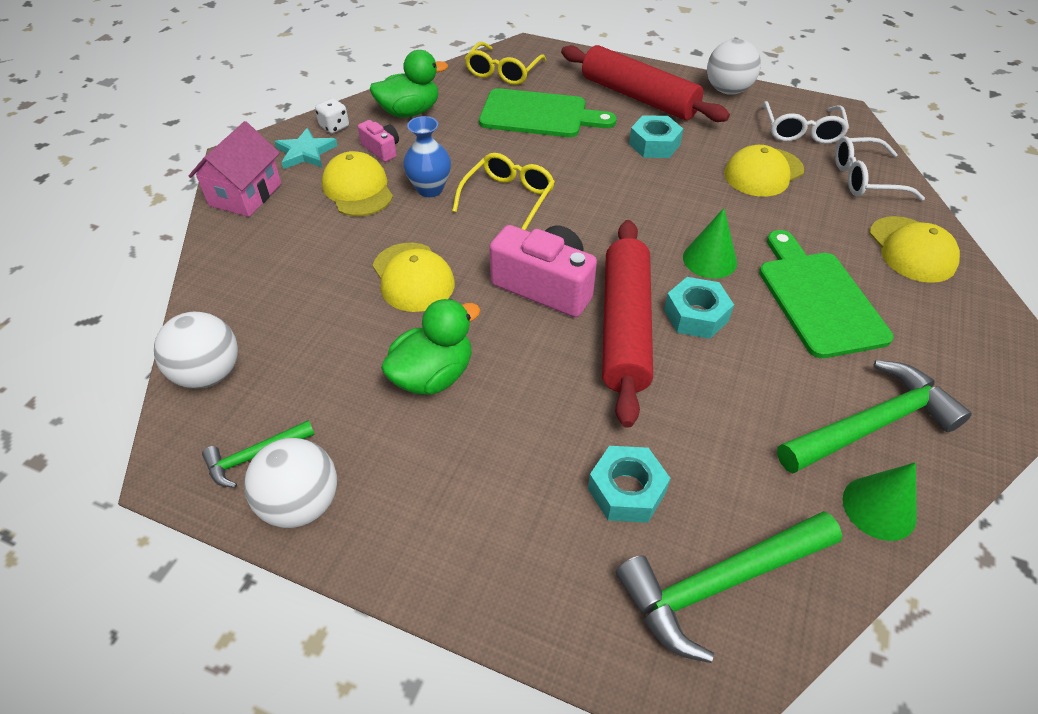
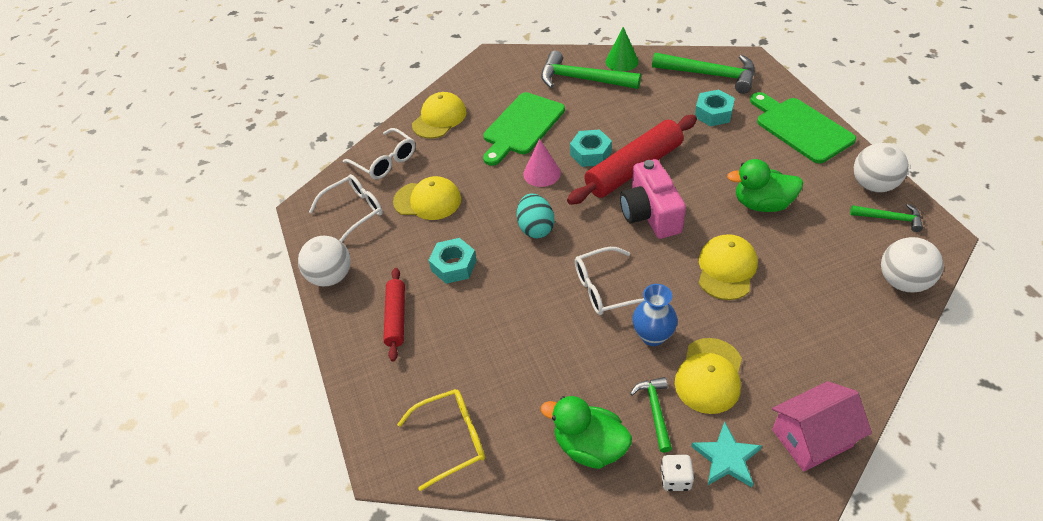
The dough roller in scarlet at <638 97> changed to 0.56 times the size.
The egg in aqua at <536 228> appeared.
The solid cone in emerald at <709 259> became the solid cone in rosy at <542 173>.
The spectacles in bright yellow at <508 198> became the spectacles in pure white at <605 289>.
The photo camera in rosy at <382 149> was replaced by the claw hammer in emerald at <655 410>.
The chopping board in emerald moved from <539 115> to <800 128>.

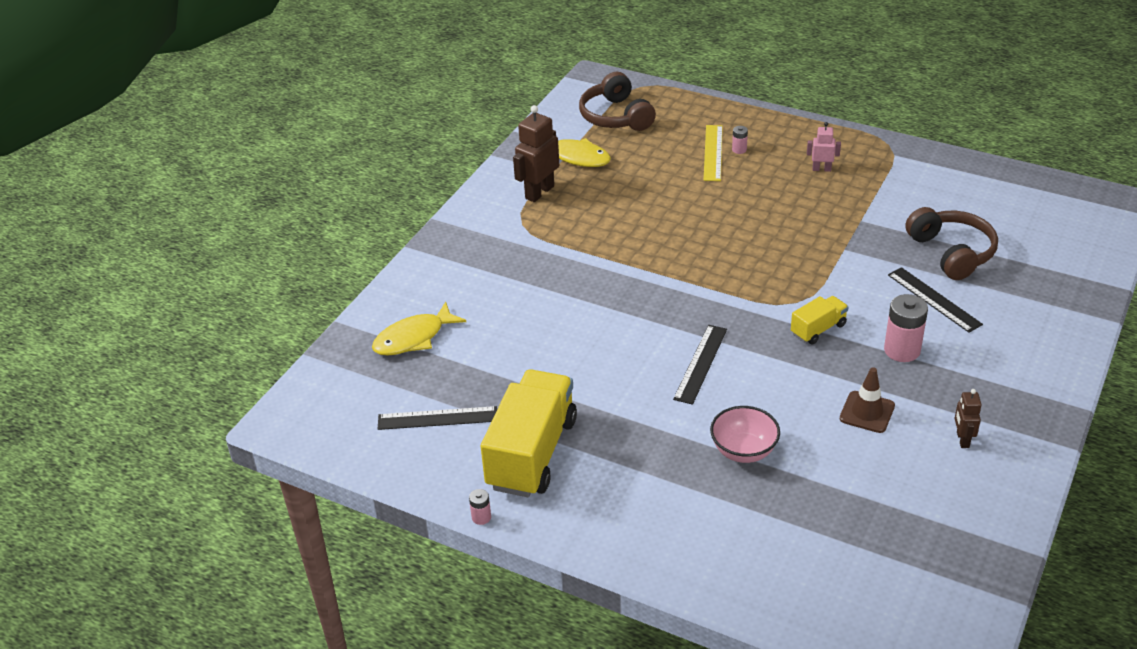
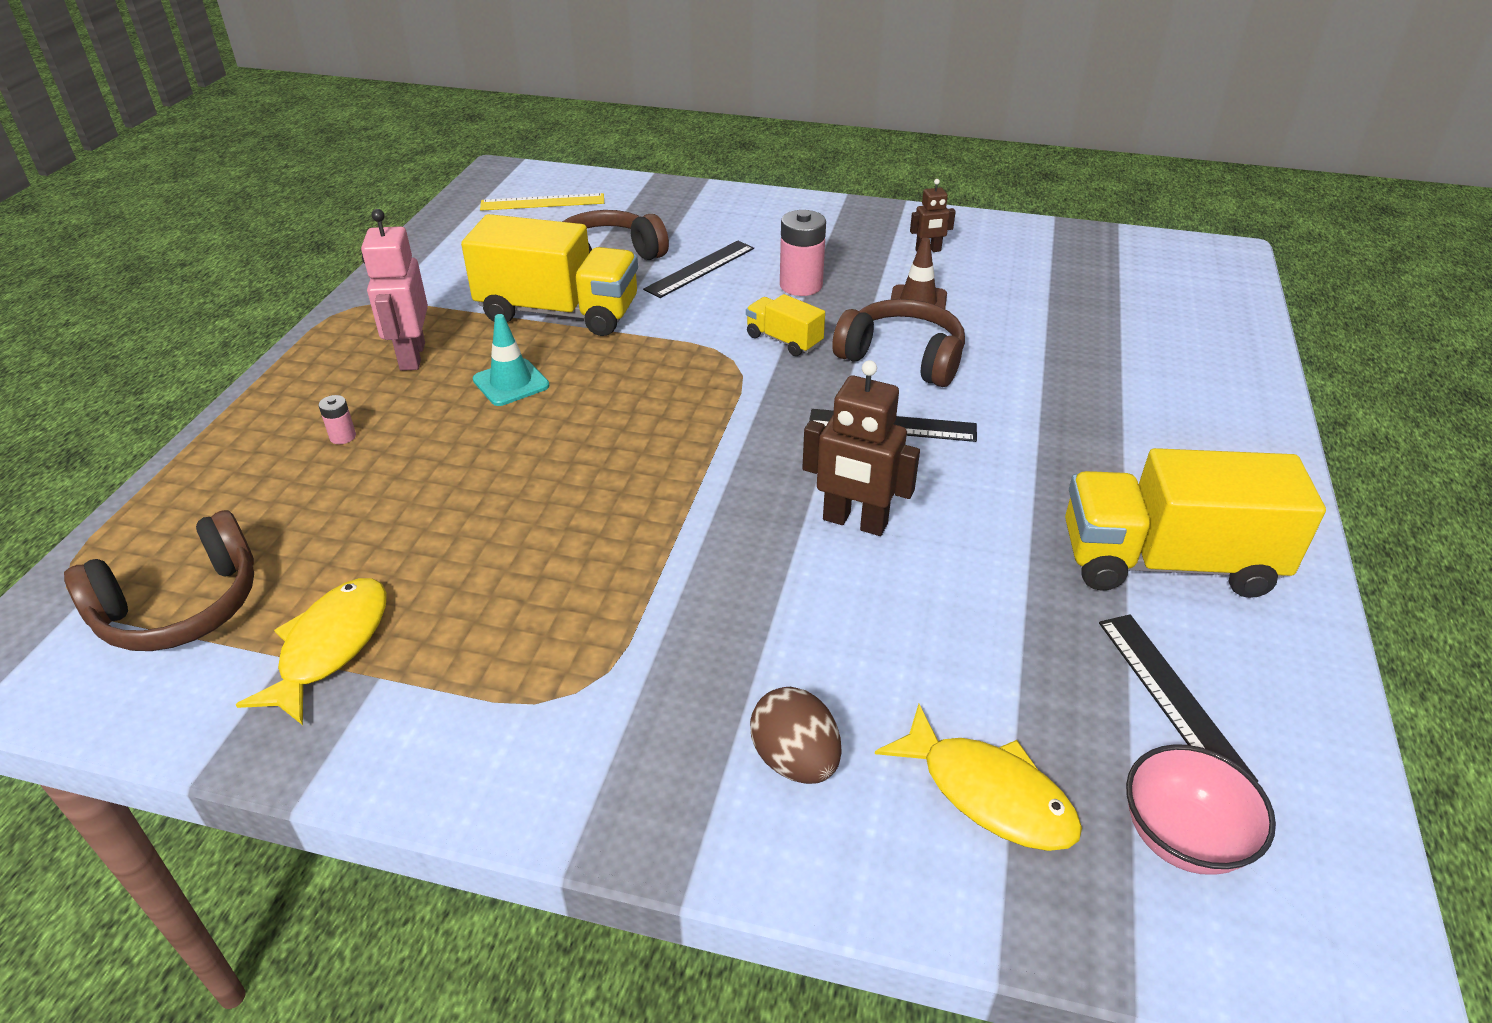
The robot figure in rosy at <821 169> changed to 1.81 times the size.
The lorry in bright yellow at <559 313> appeared.
The traffic cone in aqua at <511 383> appeared.
The ruler in bright yellow moved from <713 152> to <542 202>.
The egg in dark brown at <795 760> appeared.
The robot figure in dark brown moved from <539 192> to <854 522>.
The over-ear headphones in dark brown at <902 358> appeared.
The bowl in rosy moved from <743 451> to <1182 837>.
The battery in rosy at <481 517> disappeared.

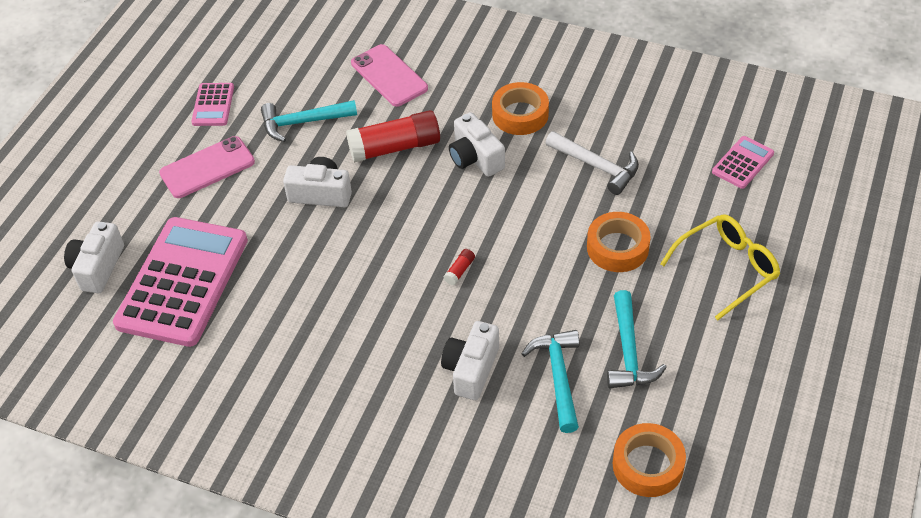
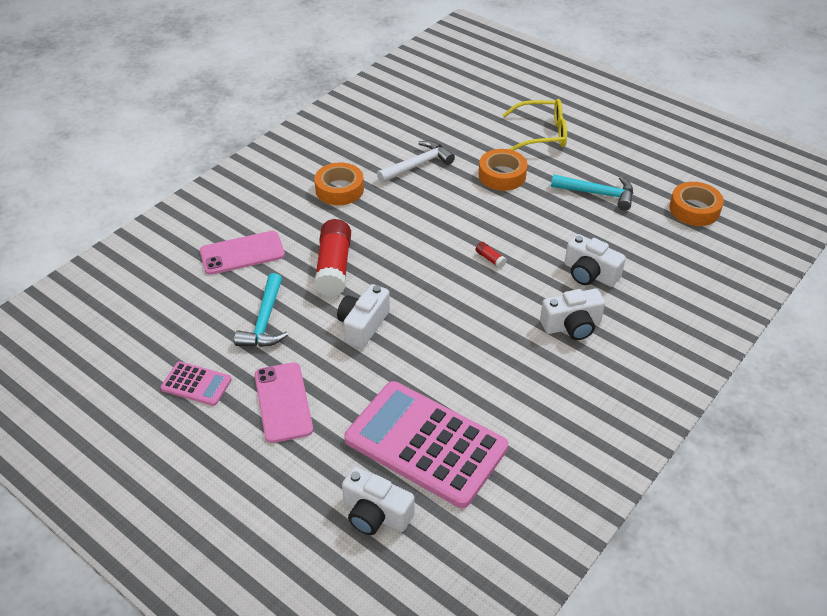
The spectacles in bright yellow at <727 269> turned 105 degrees clockwise.
The photo camera in pure white moved from <475 158> to <572 326>.
The claw hammer in aqua at <558 377> disappeared.
The calculator in rosy at <742 163> disappeared.

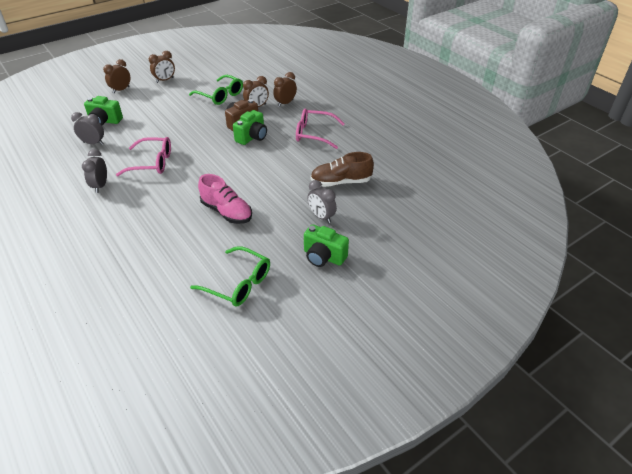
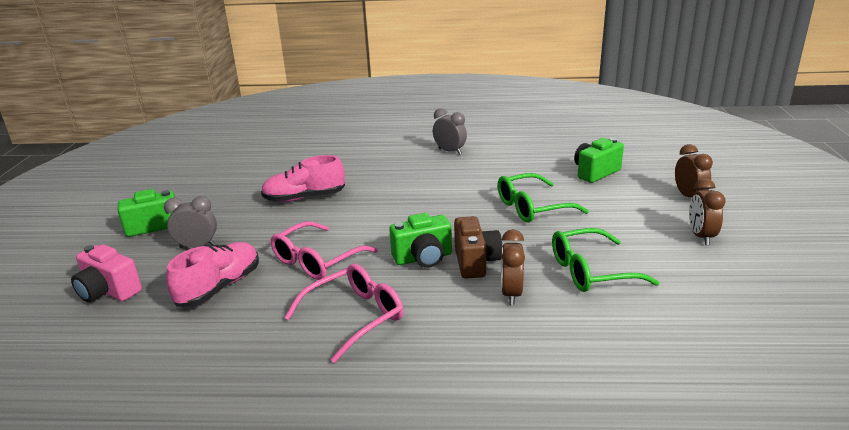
The photo camera in rosy at <109 291> appeared.
The shoe in dark brown at <341 182> became the shoe in rosy at <219 287>.
The spectacles in rosy moved from <152 163> to <317 260>.
The photo camera in emerald at <252 137> turned 90 degrees counterclockwise.
The spectacles in emerald moved from <238 283> to <532 207>.
The alarm clock in ash-grey at <93 143> disappeared.
The alarm clock in dark brown at <285 103> disappeared.

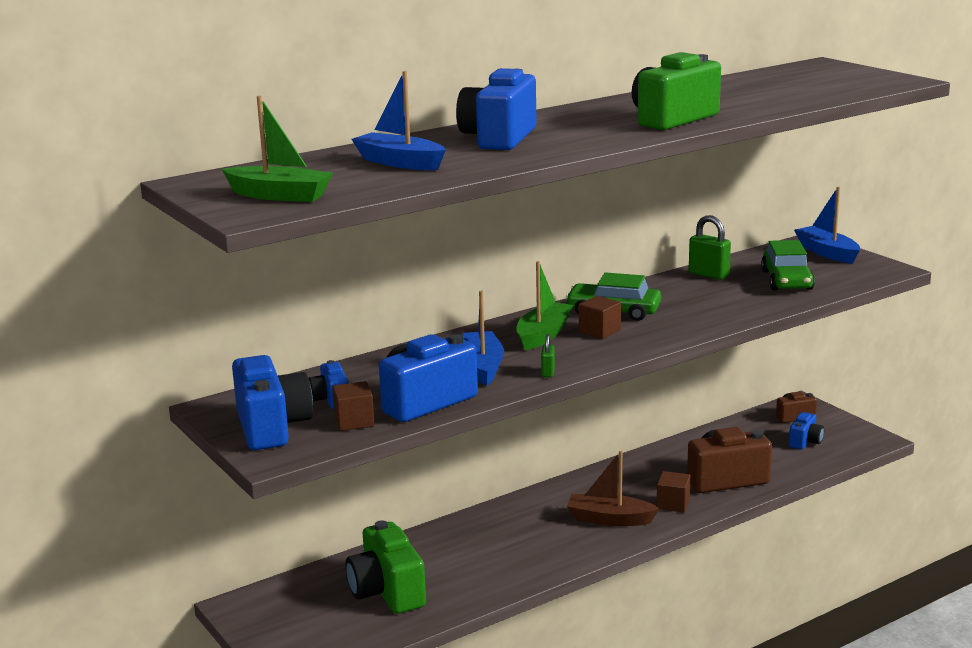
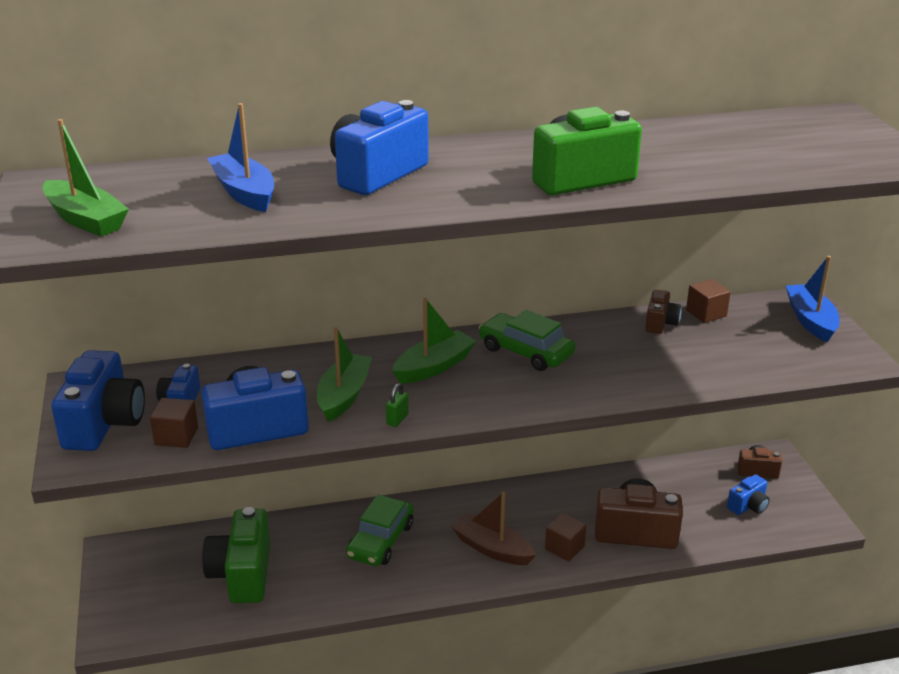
The boat in cobalt at <482 367> became the boat in emerald at <344 396>.
The automobile in emerald moved from <786 280> to <380 540>.
The padlock in emerald at <708 275> was replaced by the photo camera in dark brown at <660 323>.
The cube in dark brown moved from <599 331> to <706 313>.

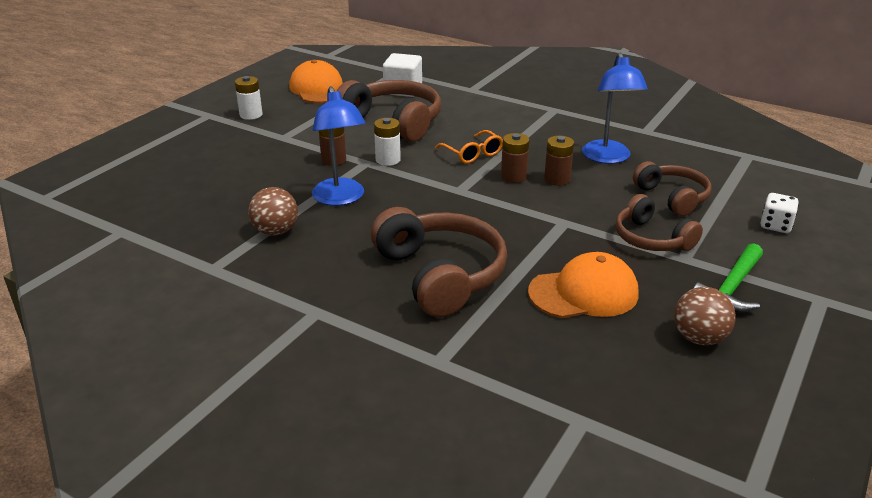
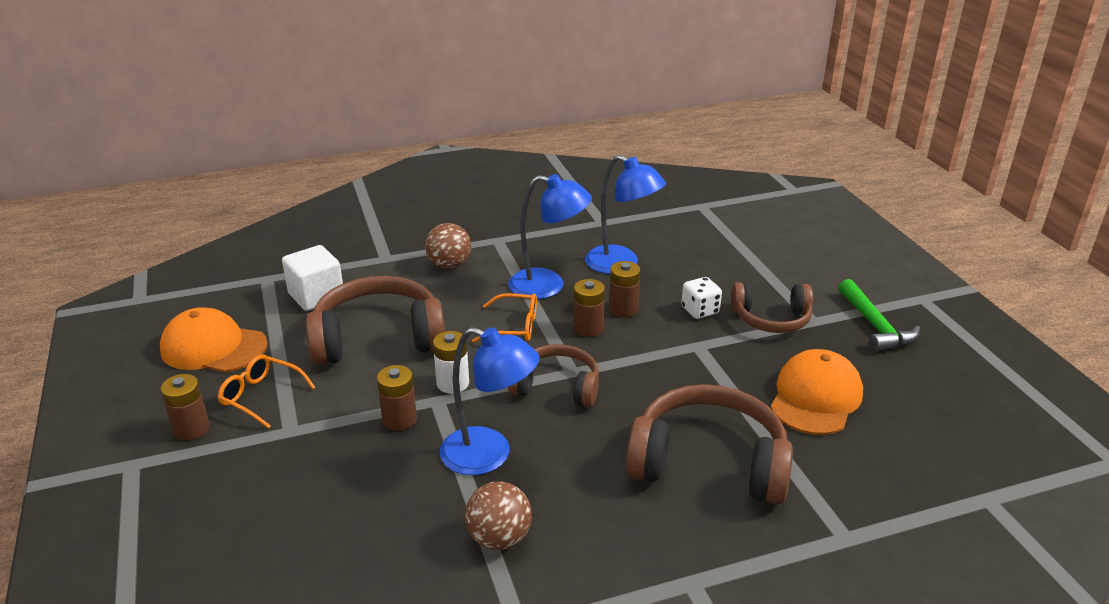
The battery in pure white at <251 115> became the battery in dark brown at <191 429>.
The spectacles in bright orange at <261 396> appeared.
The ball in dark brown moved from <699 338> to <449 265>.
The desk lamp in cobalt at <548 286> appeared.
The over-ear headphones in dark brown moved from <672 197> to <557 387>.
The dice in pure white moved from <775 226> to <700 311>.

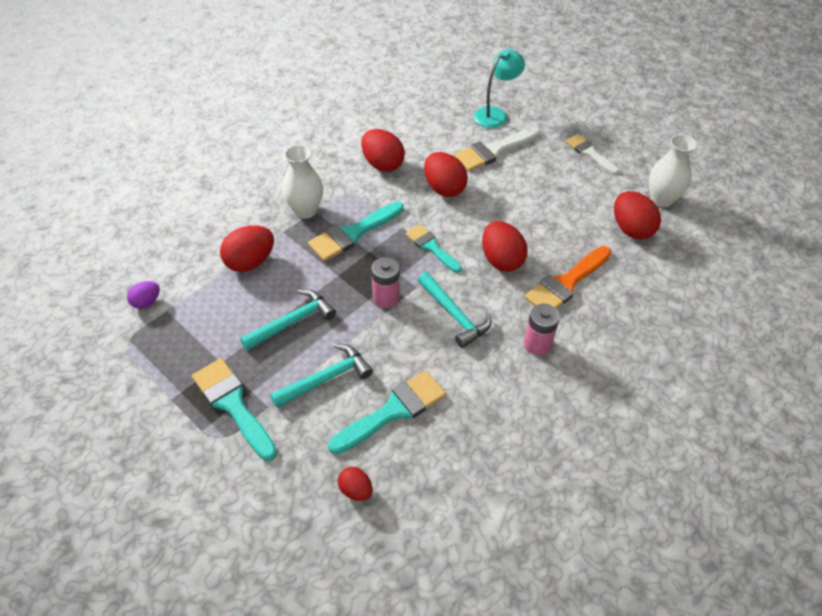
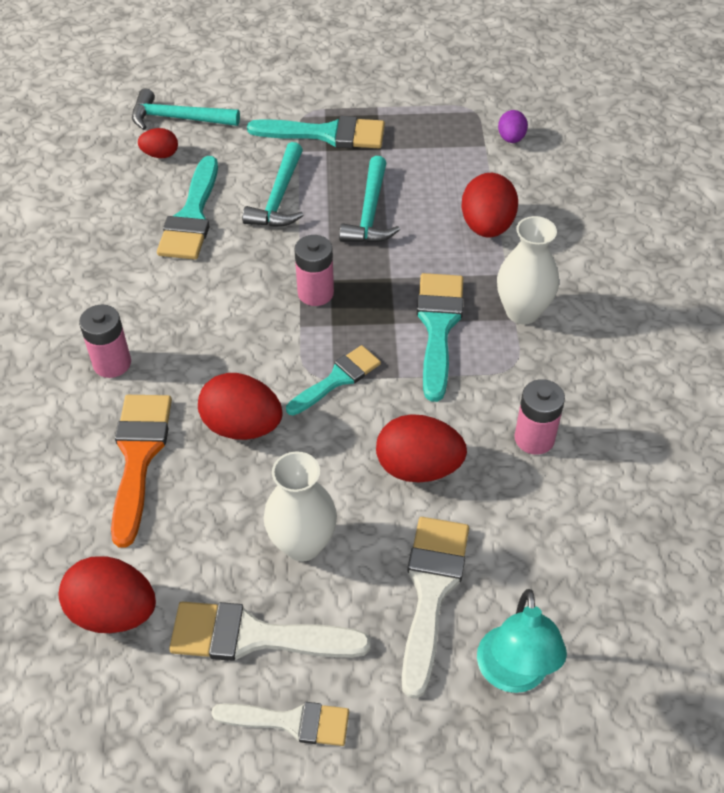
The claw hammer in aqua moved from <454 315> to <178 118>.
The paint brush in pure white at <255 636> appeared.
The vase in pure white moved from <661 199> to <302 544>.
The paint brush in aqua at <431 247> turned 45 degrees counterclockwise.
The egg in scarlet at <382 164> was replaced by the battery in rosy at <534 438>.

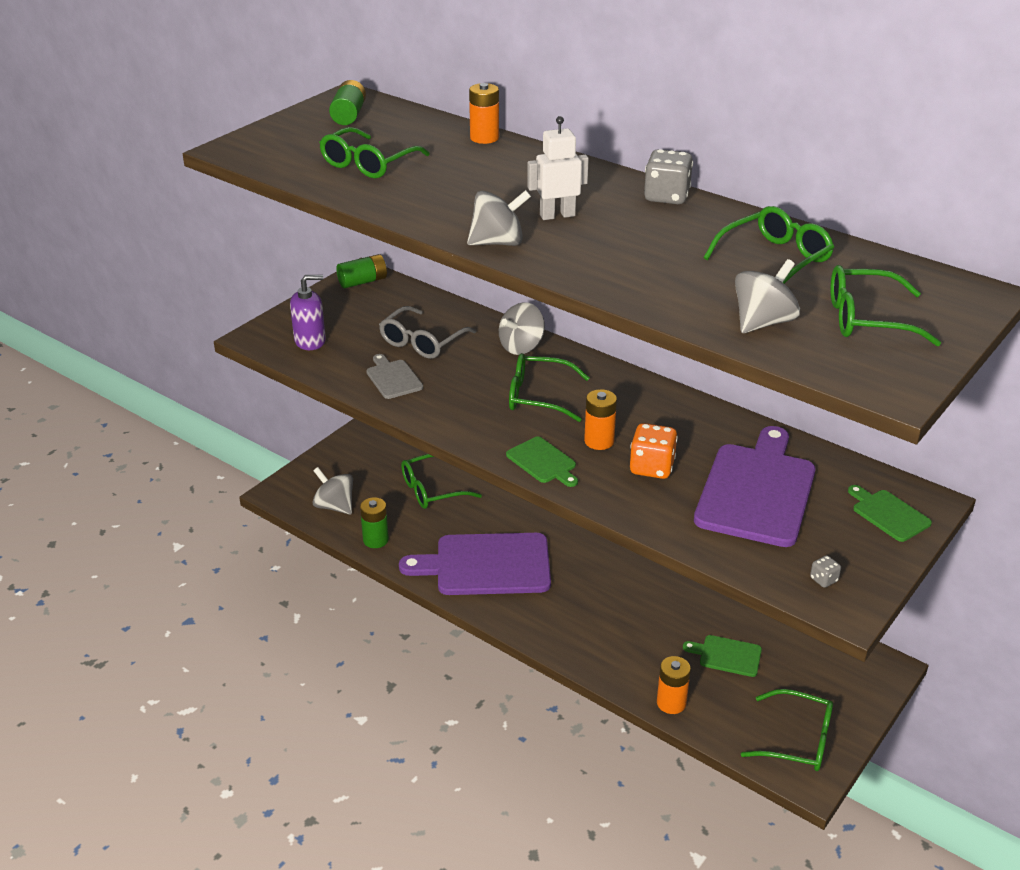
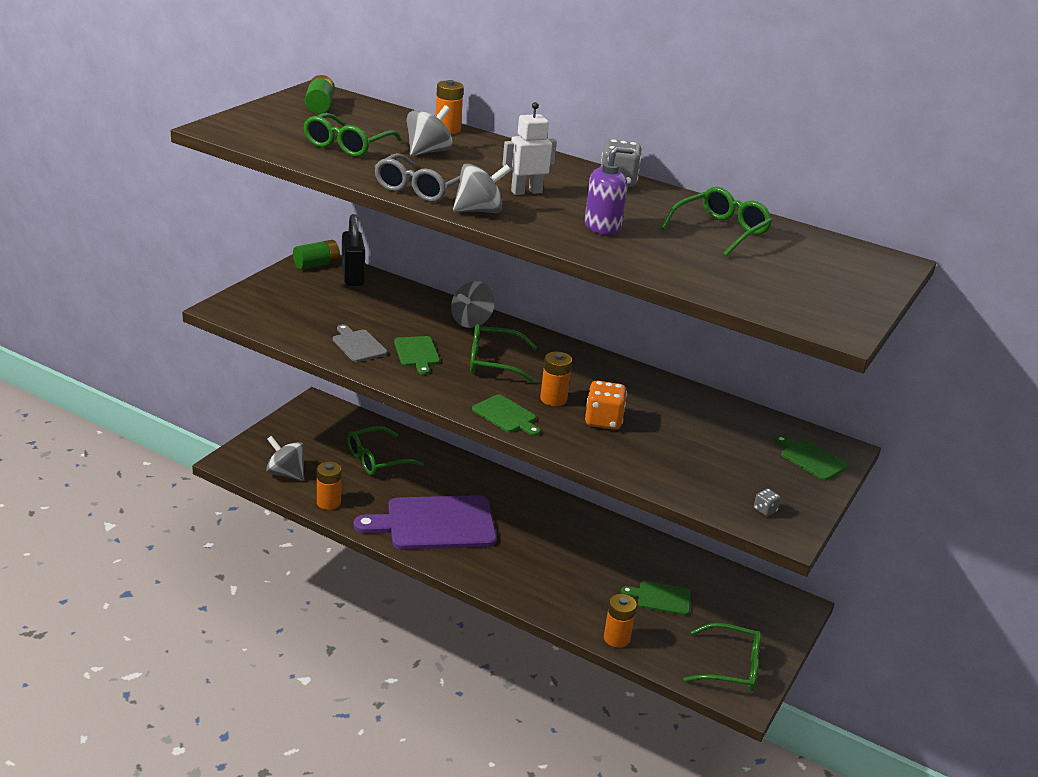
The battery in emerald at <375 540> became the battery in bright orange at <328 502>.
The padlock in jet-black at <352 277> appeared.
The spectacles in ash-grey moved from <422 342> to <420 189>.
The chopping board in emerald at <417 353> appeared.
The spinning top in ash-grey moved from <762 322> to <428 152>.
The soap dispenser in purple moved from <310 341> to <602 227>.
The chopping board in purple at <757 491> disappeared.
The spectacles in emerald at <867 319> disappeared.

